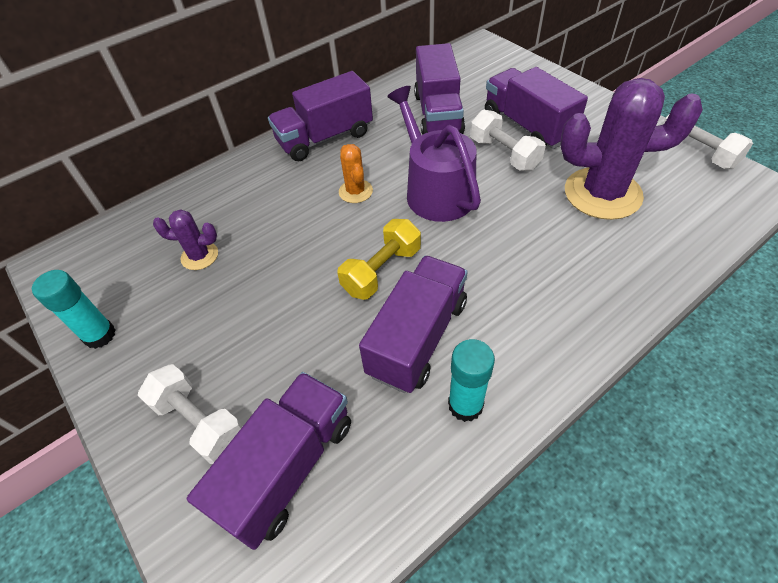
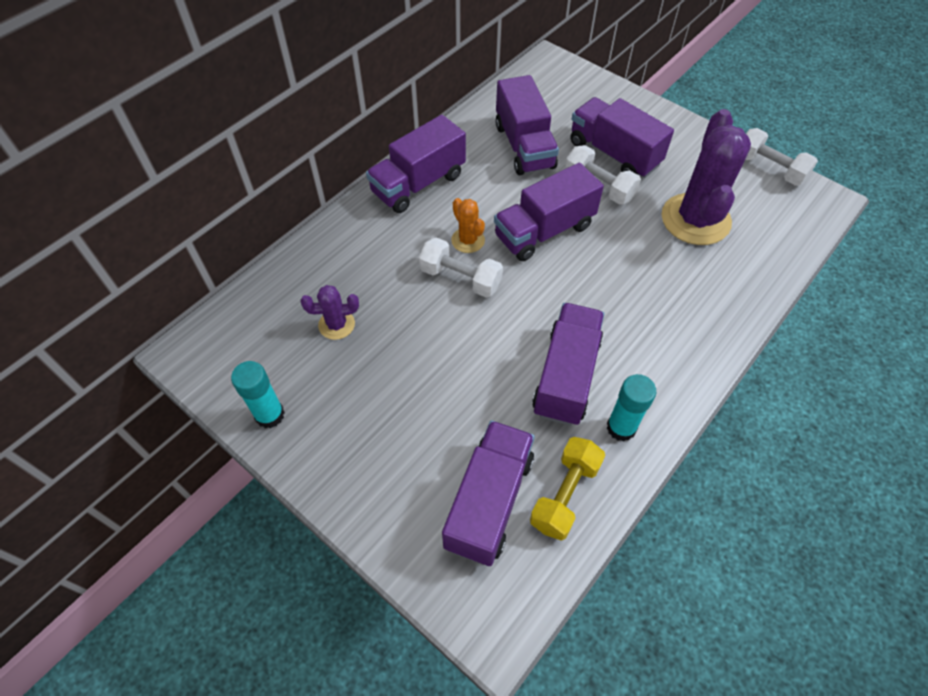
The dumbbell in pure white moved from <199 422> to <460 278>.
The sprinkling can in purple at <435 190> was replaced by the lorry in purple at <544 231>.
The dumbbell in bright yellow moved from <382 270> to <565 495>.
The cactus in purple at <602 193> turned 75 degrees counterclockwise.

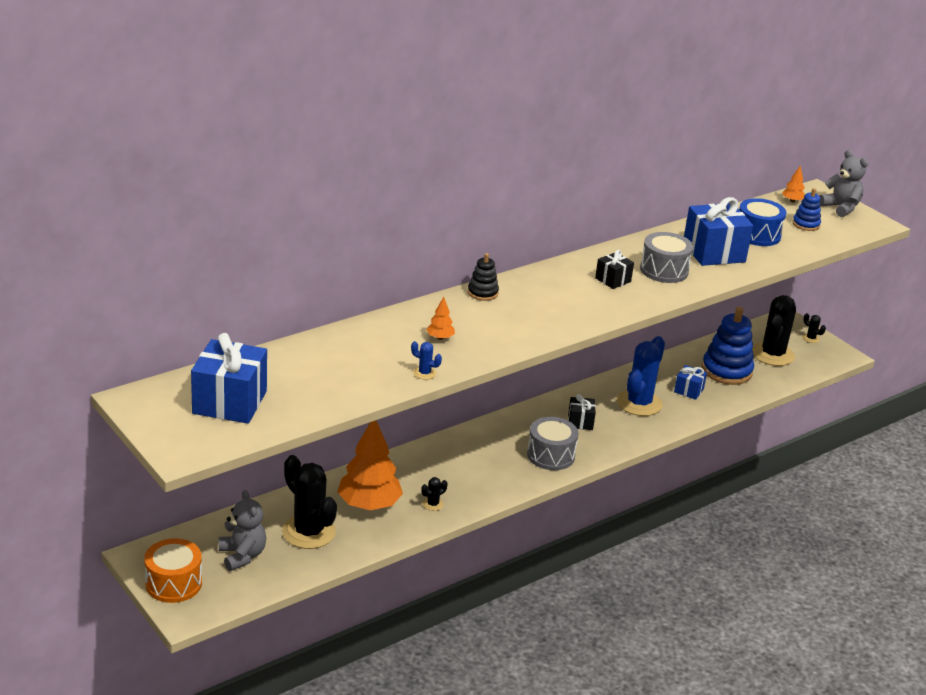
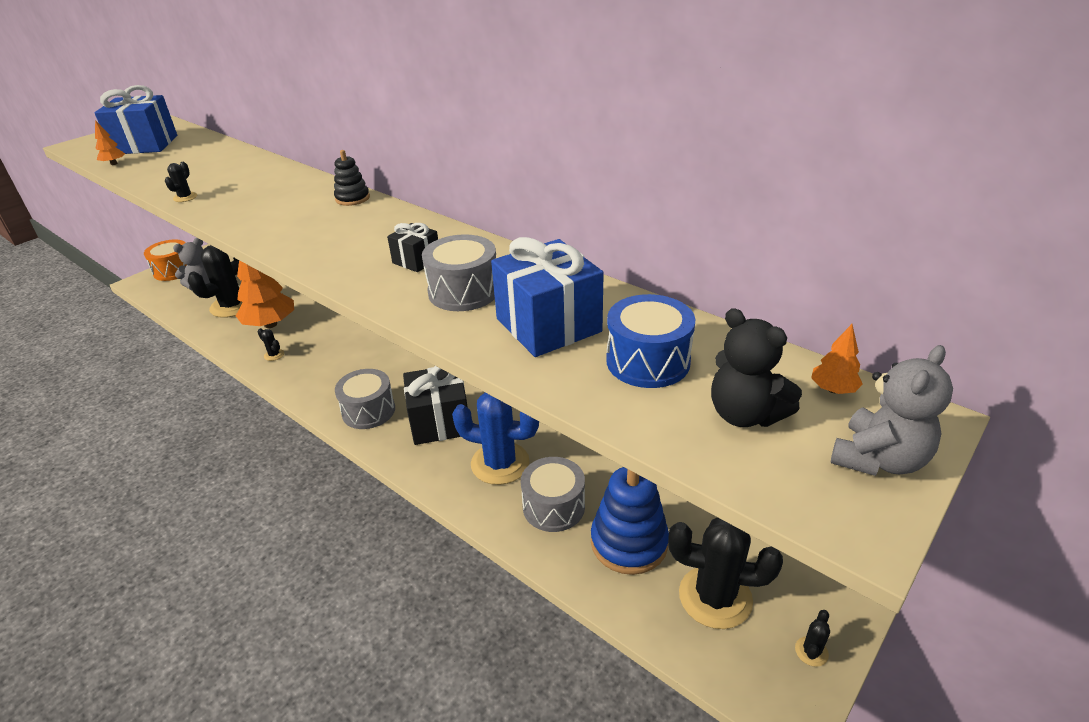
The fir tree in bright orange moved from <440 338> to <114 164>.
The cactus in cobalt at <424 373> became the cactus in jet-black at <185 197>.
The gift in jet-black at <580 422> changed to 1.94 times the size.
The gift in cobalt at <688 390> was replaced by the snare drum in ash-grey at <553 507>.
The ring stacker in cobalt at <806 224> was replaced by the teddy in jet-black at <745 414>.

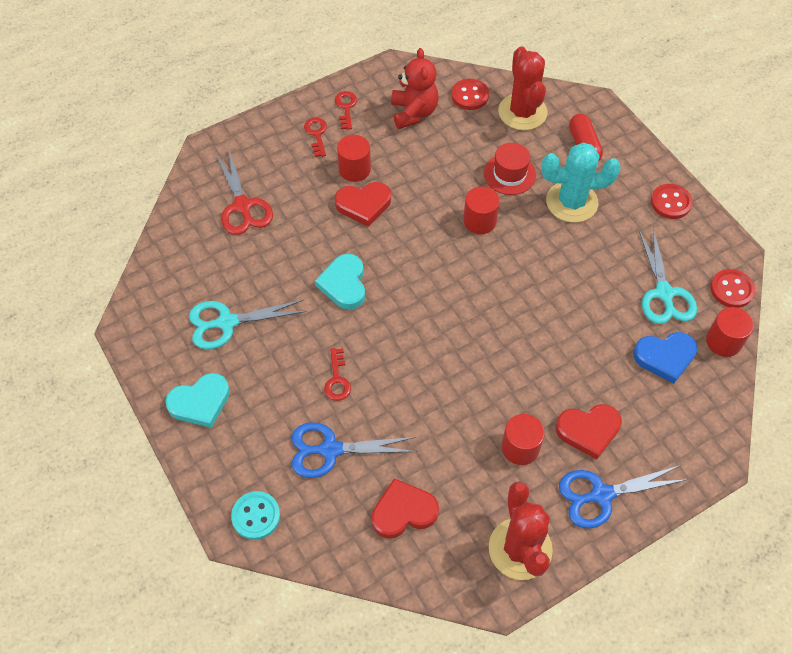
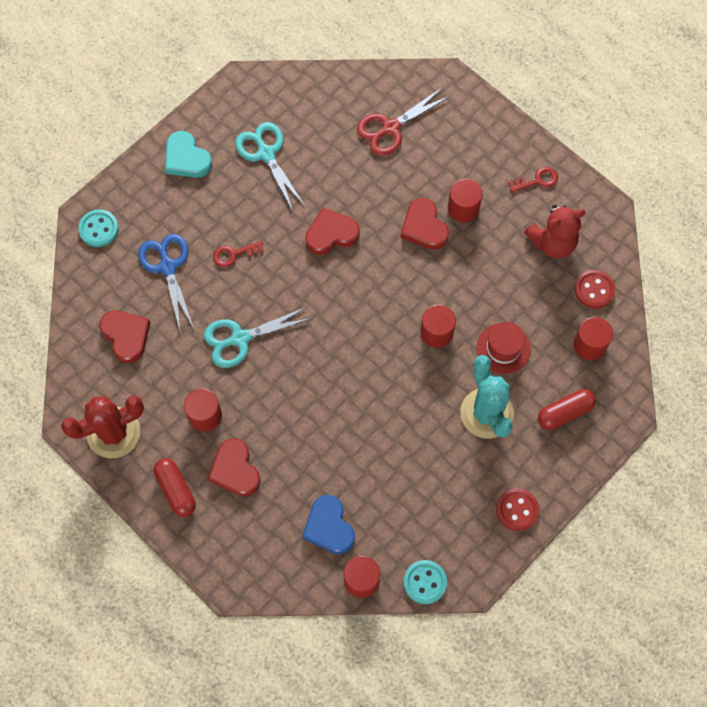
The scissors in cobalt at <601 495> was replaced by the pill shape in scarlet at <176 490>.
The scissors in aqua moved from <664 293> to <240 338>.
The love heart in aqua at <344 284> became the love heart in scarlet at <331 234>.
The button in scarlet at <731 289> became the button in aqua at <425 582>.
The cactus in scarlet at <522 112> was replaced by the cylinder in scarlet at <589 345>.
The latchkey in scarlet at <316 134> disappeared.

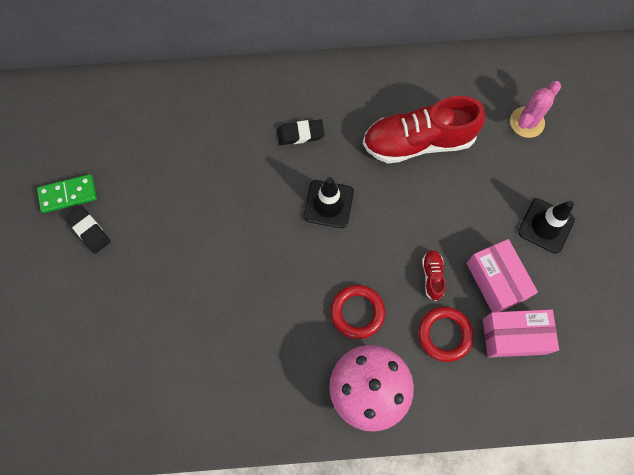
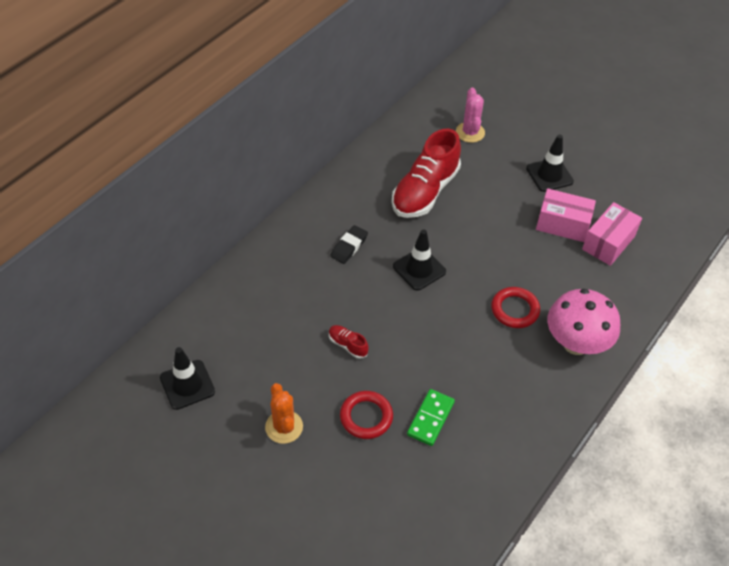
The traffic cone in jet-black at <187 385> appeared.
The gum eraser in jet-black at <89 230> was replaced by the cactus in bright orange at <284 427>.
The shoe in scarlet moved from <432 276> to <347 345>.
The ring in scarlet moved from <444 334> to <366 417>.
The domino in emerald moved from <68 194> to <430 418>.

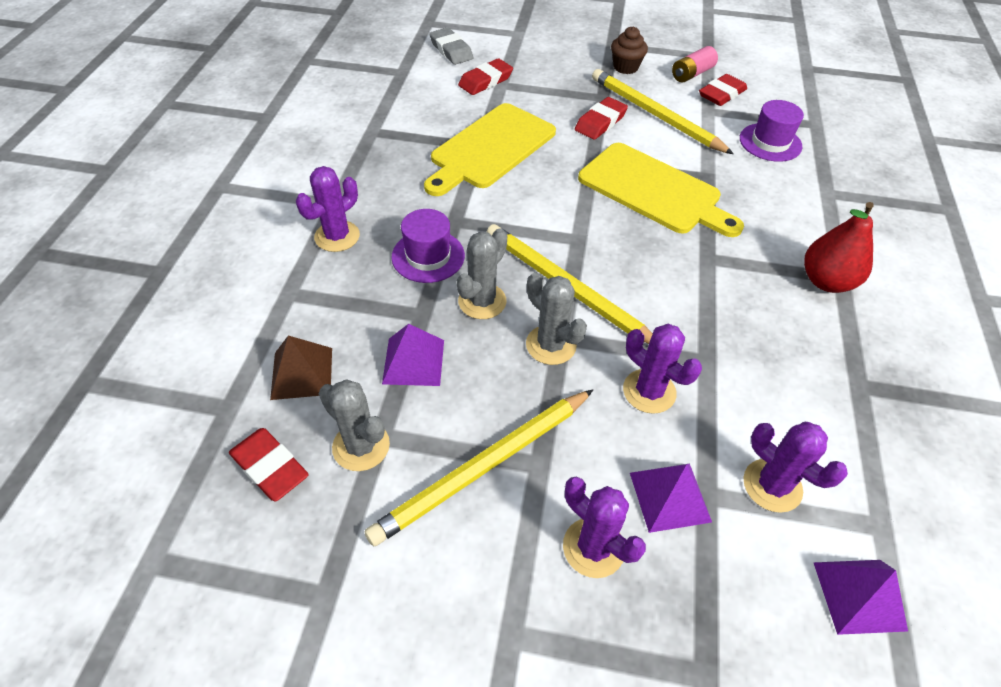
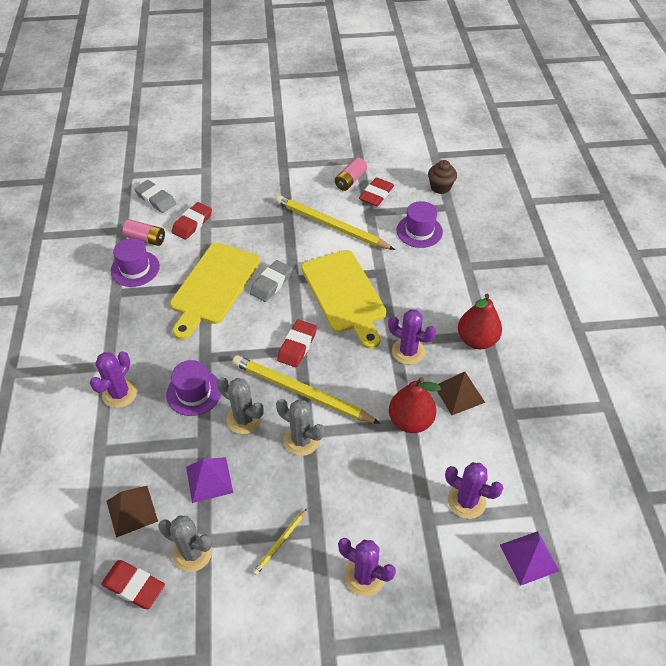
The tall hat in purple at <135 269> appeared.
The battery in rosy at <146 239> appeared.
The cactus in ash-grey at <482 301> turned 75 degrees counterclockwise.
The gum eraser in ash-grey at <271 283> appeared.
The wooden pencil in bright yellow at <484 467> changed to 0.44 times the size.
The gum eraser in scarlet moved from <600 122> to <297 346>.
The chopping board in bright yellow at <654 191> turned 45 degrees clockwise.
The cactus in purple moved from <649 391> to <408 351>.
The pear fruit in scarlet at <410 421> appeared.
The muffin in dark brown moved from <625 67> to <440 187>.
The pyramid in dark brown at <459 394> appeared.
The pyramid in purple at <670 497> disappeared.

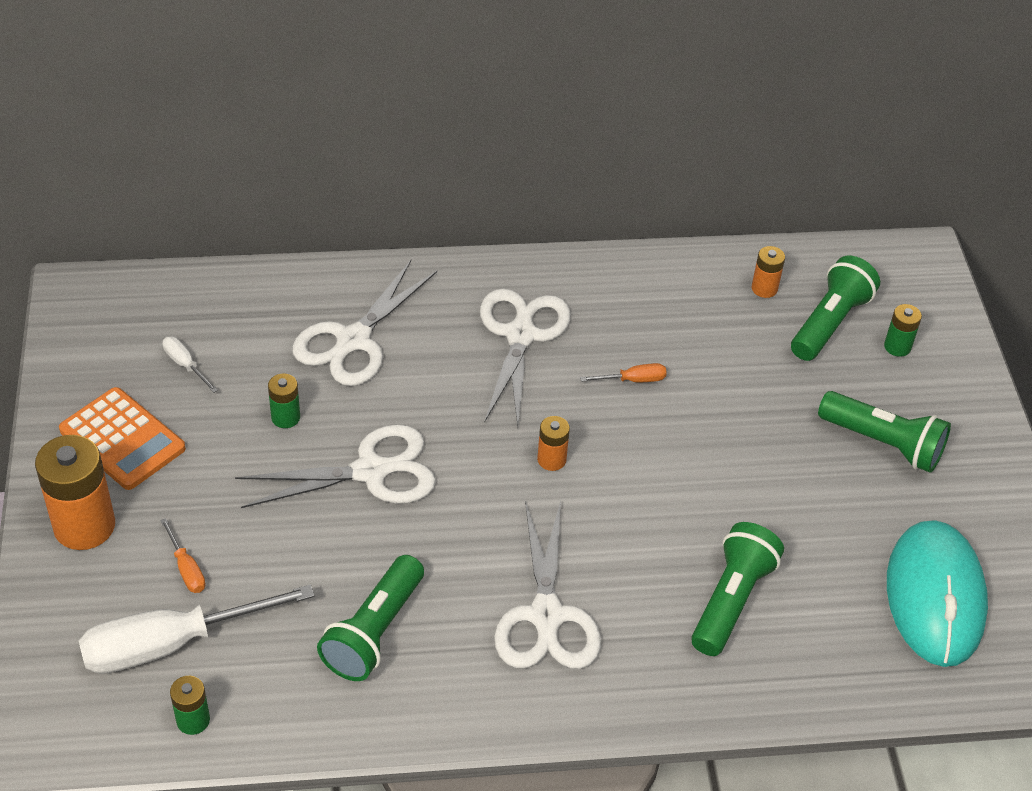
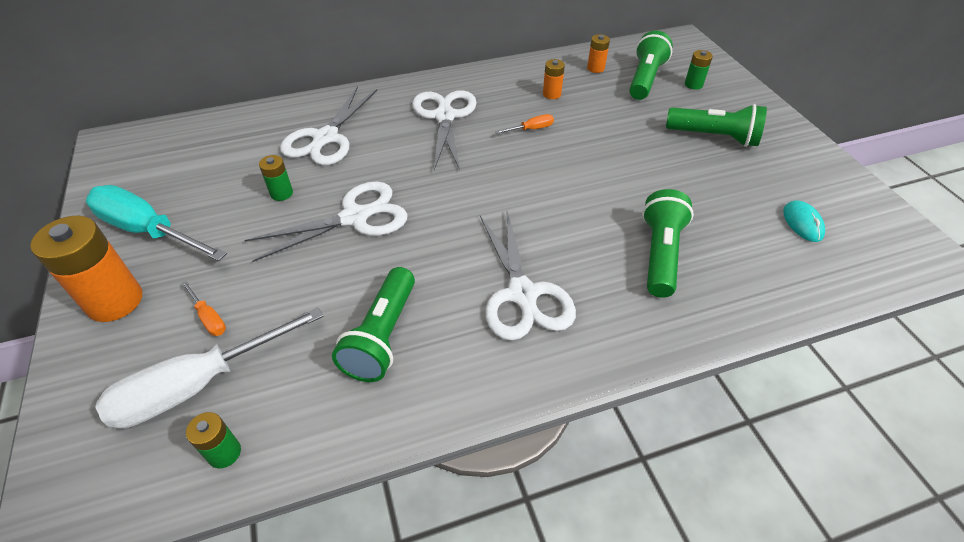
The calculator in bright orange at <122 439> was replaced by the flat screwdriver in aqua at <148 231>.
The battery in bright orange moved from <551 459> to <552 94>.
The PC mouse in aqua at <934 596> changed to 0.42 times the size.
The flat screwdriver in pure white at <185 365> disappeared.

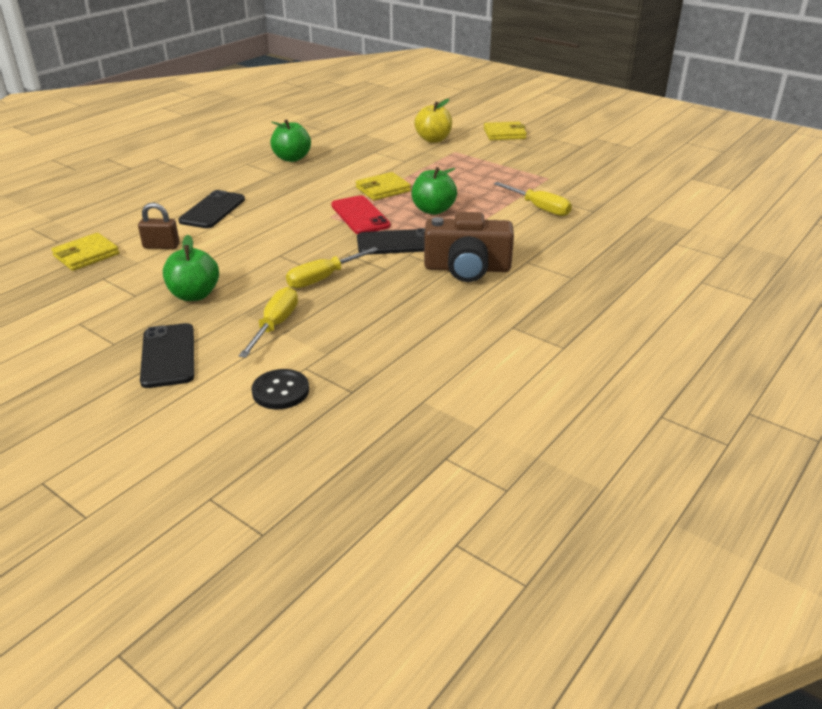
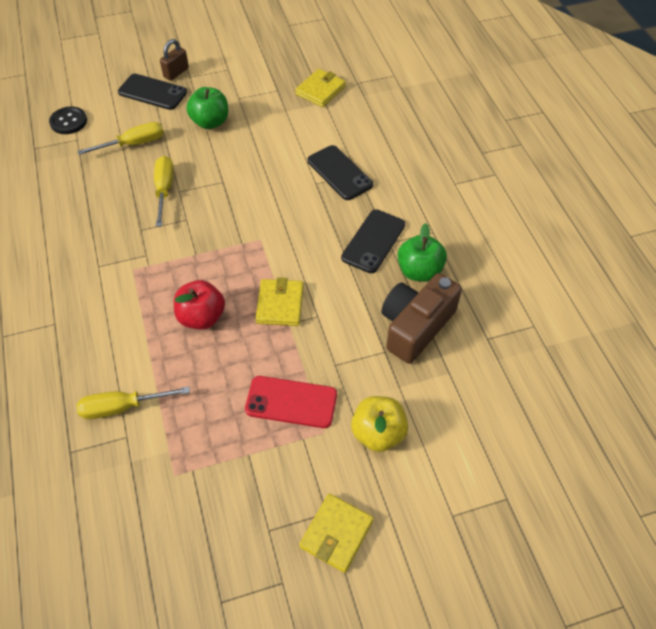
The flat screwdriver in bright yellow at <275 325> turned 75 degrees counterclockwise.
The padlock in dark brown moved from <161 246> to <176 73>.
The apple in emerald at <433 210> became the apple in scarlet at <201 317>.
The mobile phone in scarlet moved from <360 215> to <291 402>.
The wallet in bright yellow at <86 255> turned 45 degrees clockwise.
The mobile phone in jet-black moved from <397 243> to <373 241>.
The photo camera in dark brown moved from <467 268> to <415 326>.

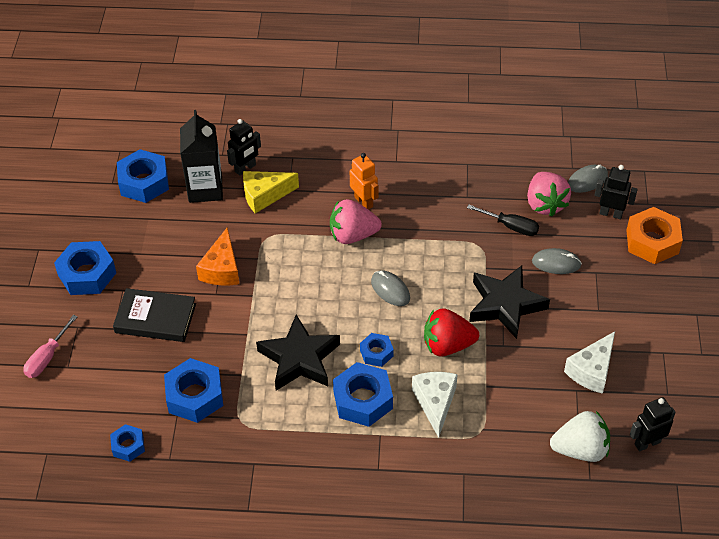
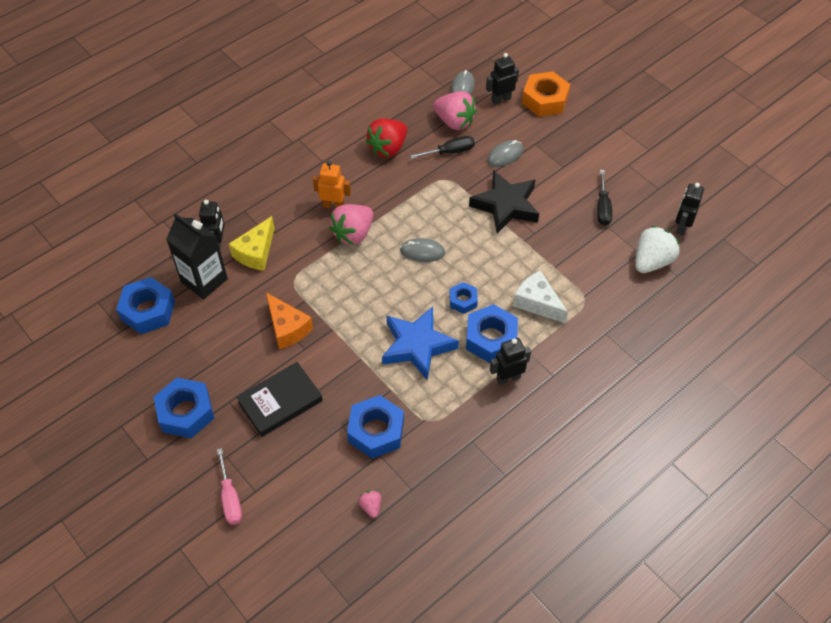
The hexagon nut in cobalt at <128 446> was replaced by the berry in rosy at <371 506>.
The berry in scarlet moved from <447 345> to <388 148>.
The five-pointed star in jet-black at <299 358> became the five-pointed star in cobalt at <417 346>.
The robot figure in jet-black at <508 378> appeared.
The cheese in pure white at <592 370> was replaced by the flat screwdriver in jet-black at <603 207>.

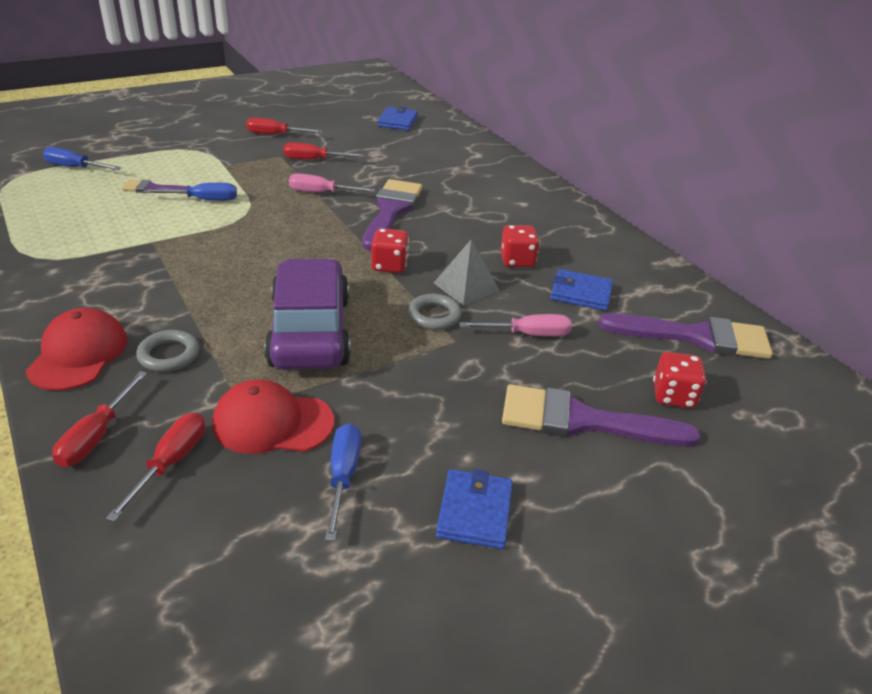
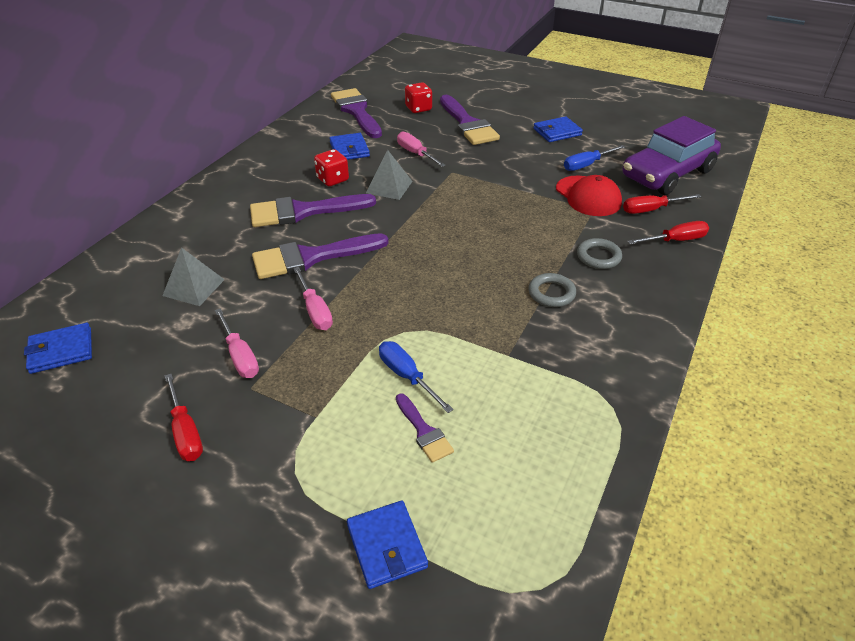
The pyramid in ash-grey at <194 287> appeared.
The flat screwdriver in scarlet at <314 160> became the flat screwdriver in rosy at <240 356>.
The paint brush in purple at <303 211> appeared.
The wallet in cobalt at <387 546> appeared.
The ring in ash-grey moved from <434 315> to <551 293>.
The automobile in purple moved from <310 331> to <667 174>.
The baseball cap in scarlet at <79 354> disappeared.
The flat screwdriver in cobalt at <75 167> disappeared.
The dice in scarlet at <389 265> disappeared.

